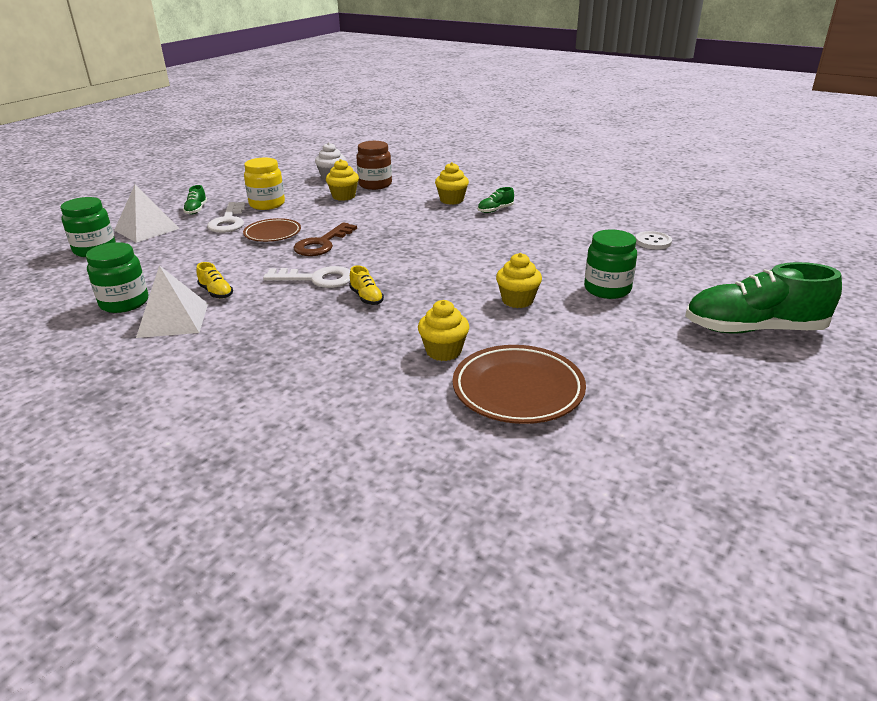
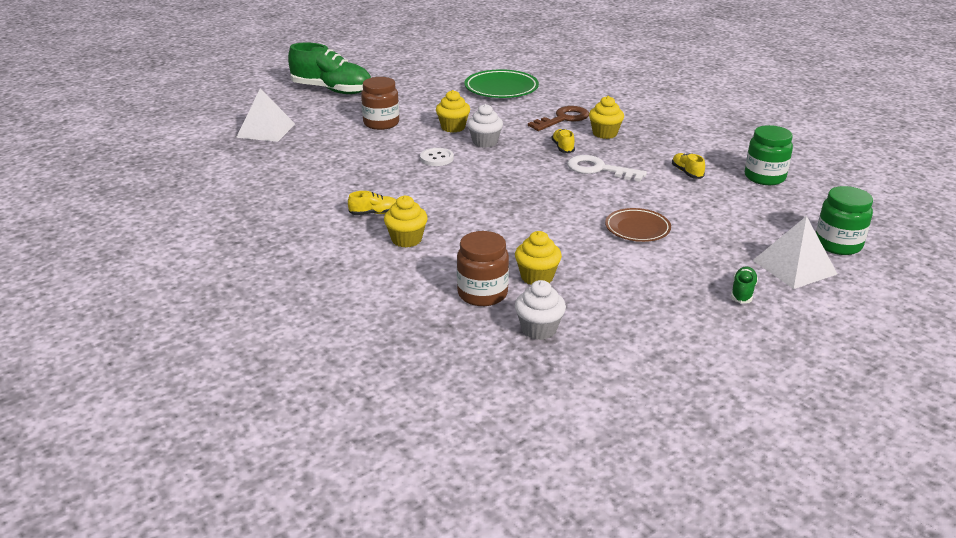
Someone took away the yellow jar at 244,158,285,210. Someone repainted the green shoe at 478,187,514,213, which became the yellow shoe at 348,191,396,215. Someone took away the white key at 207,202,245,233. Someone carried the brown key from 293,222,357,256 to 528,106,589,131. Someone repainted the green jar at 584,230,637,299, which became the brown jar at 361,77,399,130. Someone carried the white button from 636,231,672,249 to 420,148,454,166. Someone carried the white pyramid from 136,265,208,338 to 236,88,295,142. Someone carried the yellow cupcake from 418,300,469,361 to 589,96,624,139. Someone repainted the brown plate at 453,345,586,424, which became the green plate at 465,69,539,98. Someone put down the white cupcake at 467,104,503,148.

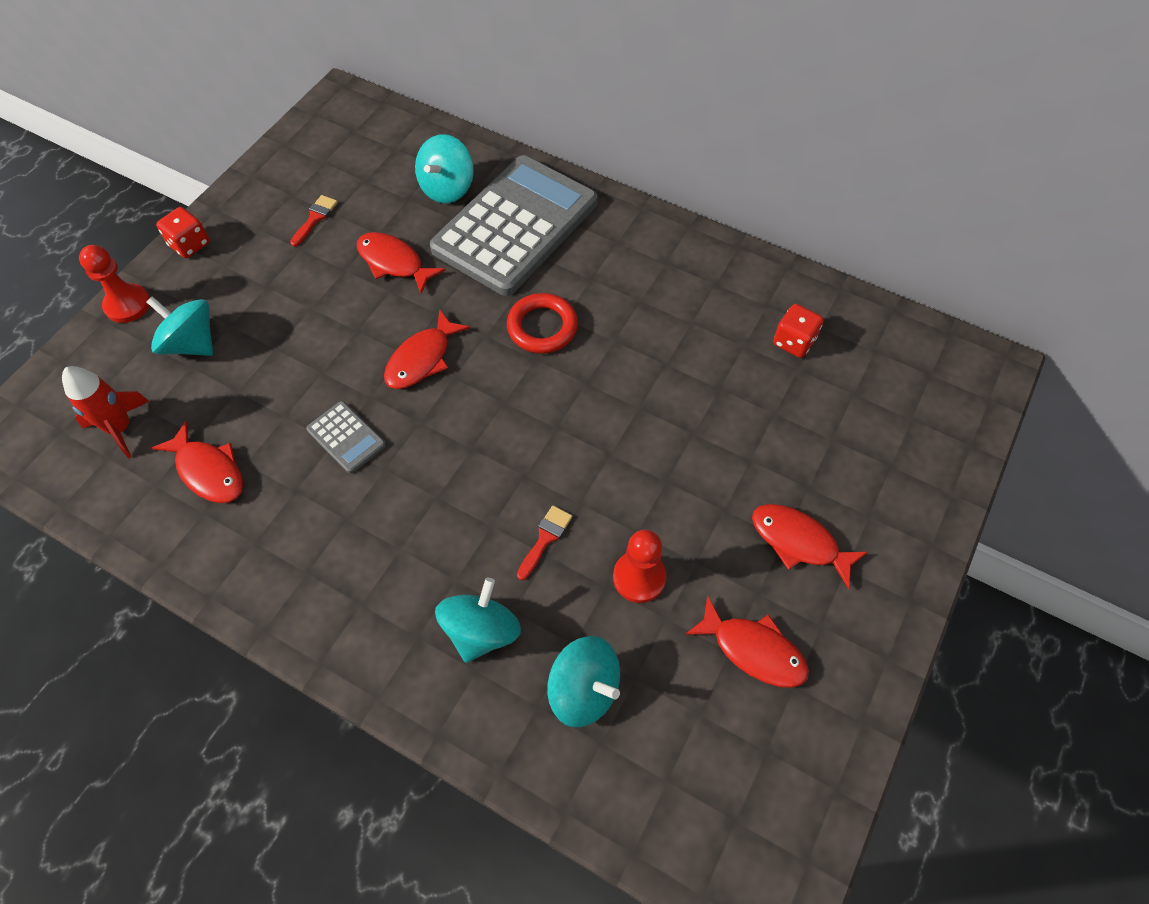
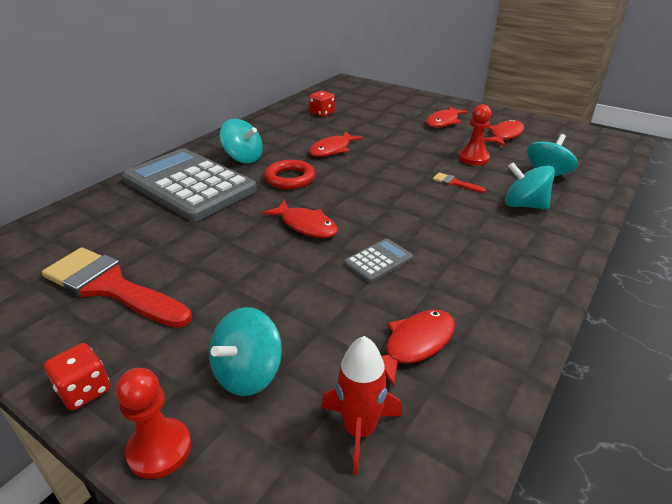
Someone carried the turquoise spinning top from 415,134,474,203 to 220,119,263,163. Someone scaled the red brush at 290,195,338,247 by 2.45. Someone carried the red fish from 357,232,445,294 to 309,131,364,157.

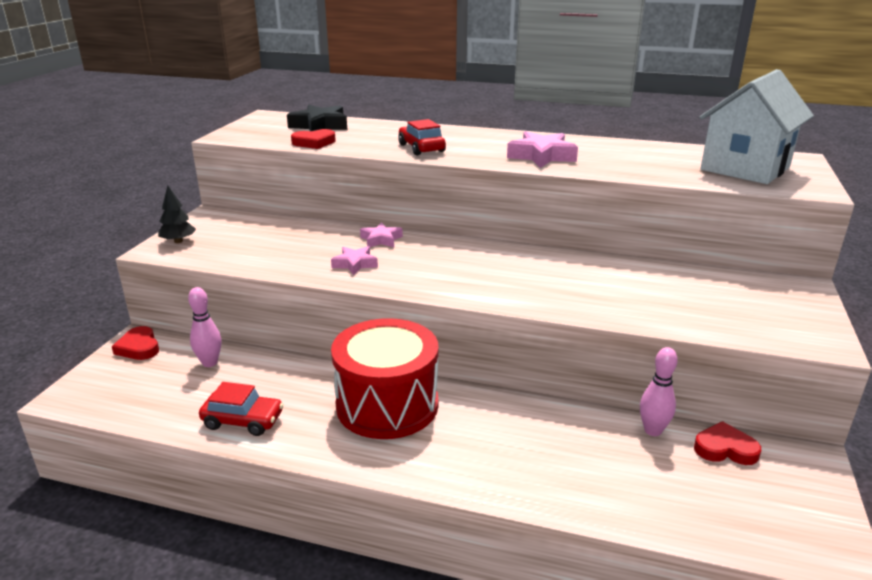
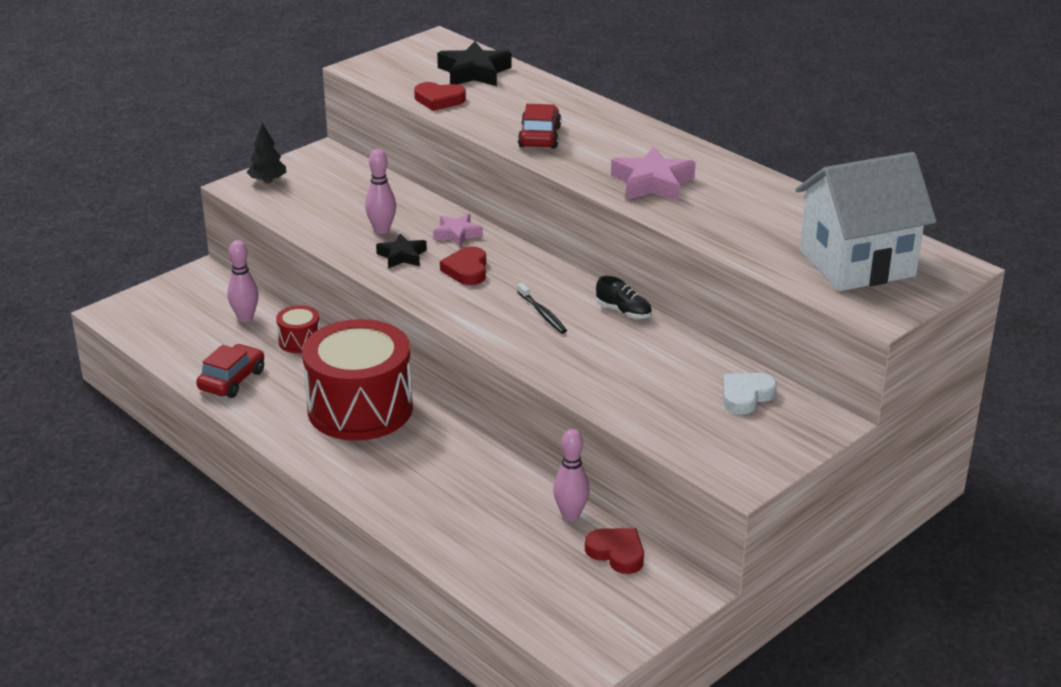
Someone repainted the pink star at 331,246,378,275, which became the black star at 376,234,427,269. Someone carried the red heart from 112,326,159,360 to 440,246,486,285. Someone rotated the red car at 199,382,284,436 by 105 degrees counterclockwise. Someone put down the pink bowling pin at 365,149,396,234. Someone put down the black shoe at 596,276,652,319. Someone put down the black toothbrush at 517,283,567,334. Someone put down the red drum at 276,305,320,353. Someone put down the white heart at 723,373,777,414.

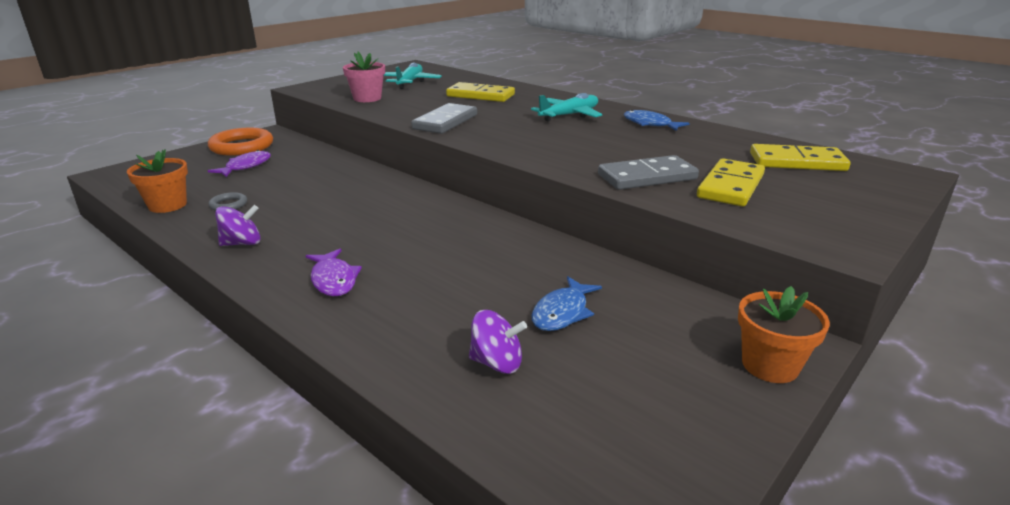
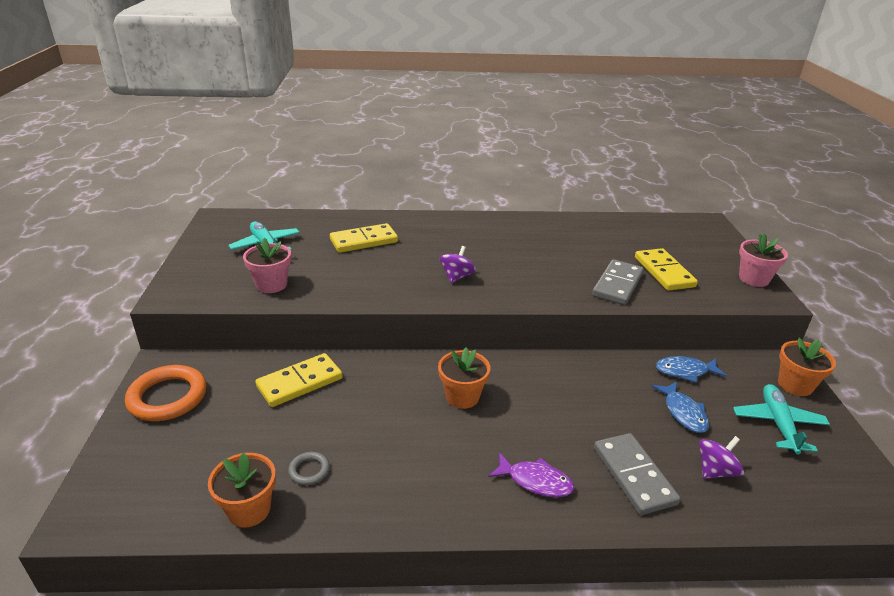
Someone carried the turquoise plane from 531,93,602,122 to 733,384,830,454. Someone carried the grey domino from 411,103,477,134 to 594,433,680,515. Someone carried the blue fish from 624,110,690,131 to 656,356,727,383. Someone carried the yellow domino from 750,144,851,171 to 255,353,343,407. Someone took away the purple fish at 208,150,271,177. Someone carried the purple spinning top from 215,205,261,246 to 440,246,476,283. Someone put down the pink flower pot at 739,234,788,287. Someone put down the orange flower pot at 438,347,490,409.

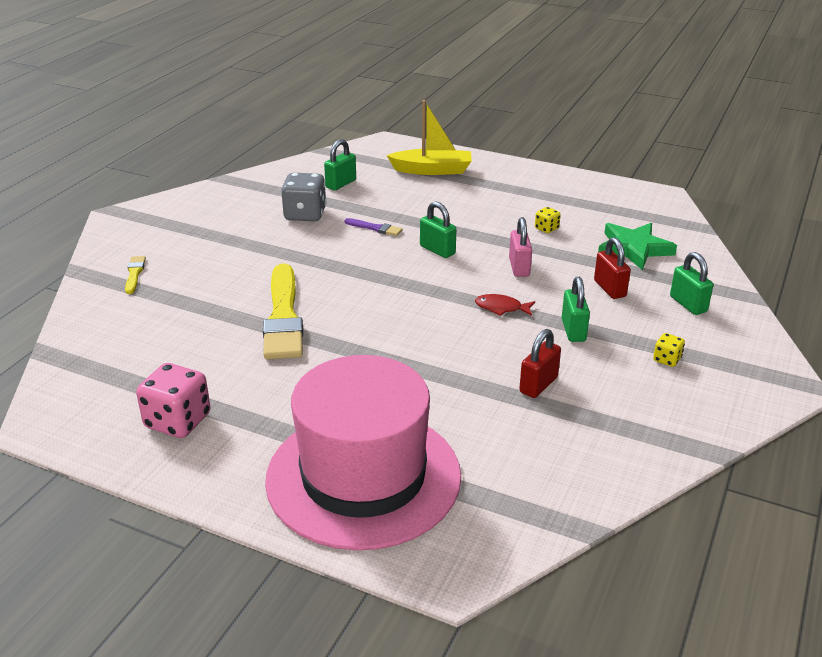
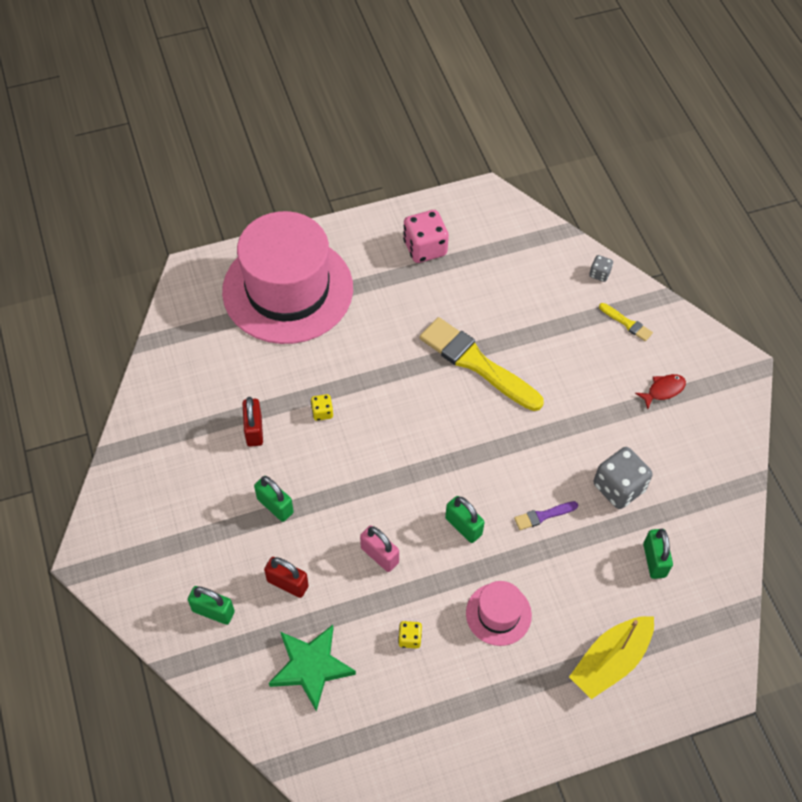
Someone rotated the green padlock at 420,201,456,258 by 45 degrees clockwise. Someone carried the red fish from 475,294,535,316 to 635,374,686,409. Someone carried the yellow dice from 653,333,685,367 to 311,394,333,421. Someone put down the grey dice at 589,255,613,282. Someone put down the pink hat at 466,581,532,646.

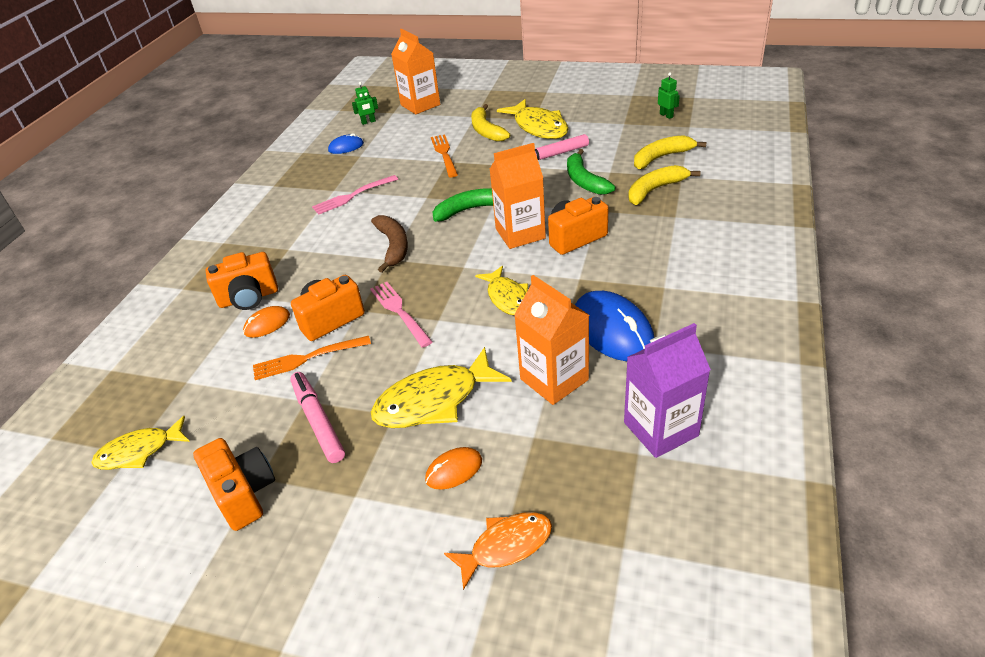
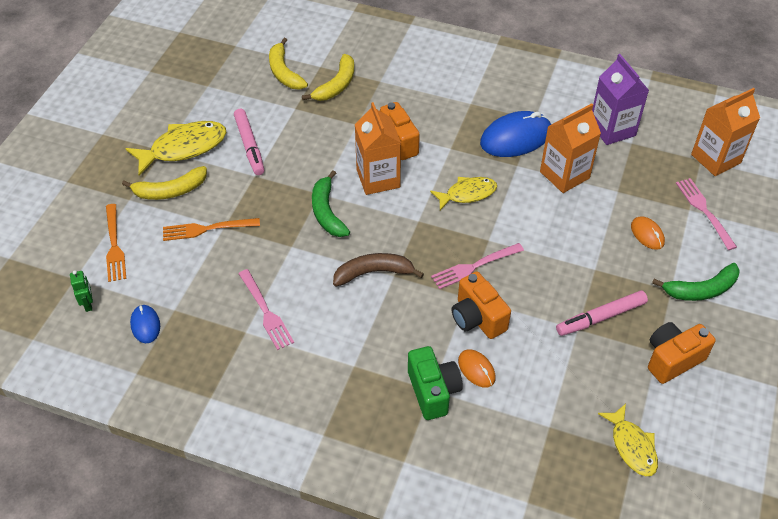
Someone carried the orange carton from 391,29,440,114 to 691,88,760,176. Someone took away the green robot at 658,72,680,119. Someone carried the green banana from 567,149,615,195 to 652,263,740,301. Someone rotated the yellow banana at 628,165,701,205 by 120 degrees counterclockwise. Someone repainted the orange camera at 206,252,278,310, which became the green camera at 408,346,463,420. Someone carried the orange fork from 253,336,371,380 to 106,204,126,282. Someone took away the yellow fish at 371,347,512,428. Someone swapped the orange fish at 444,512,552,590 for the pink fork at 676,178,737,250.

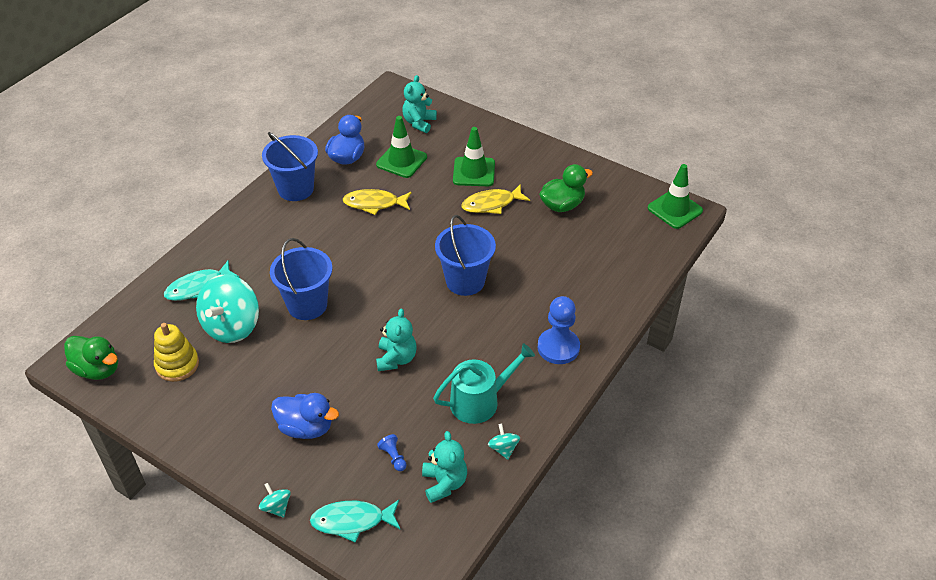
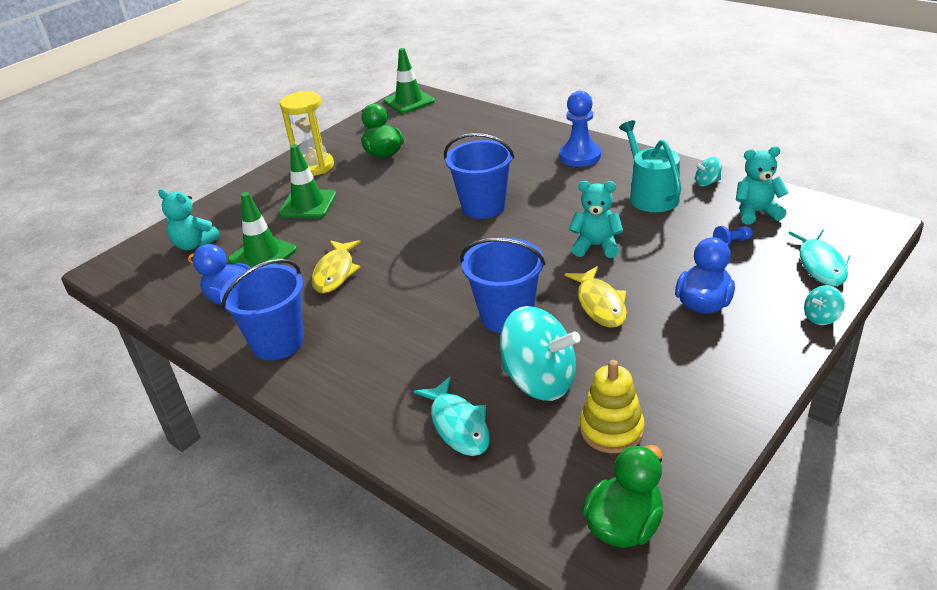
Someone carried the yellow fish from 461,184,530,214 to 565,266,627,327. Someone put down the yellow hourglass at 280,91,334,176.

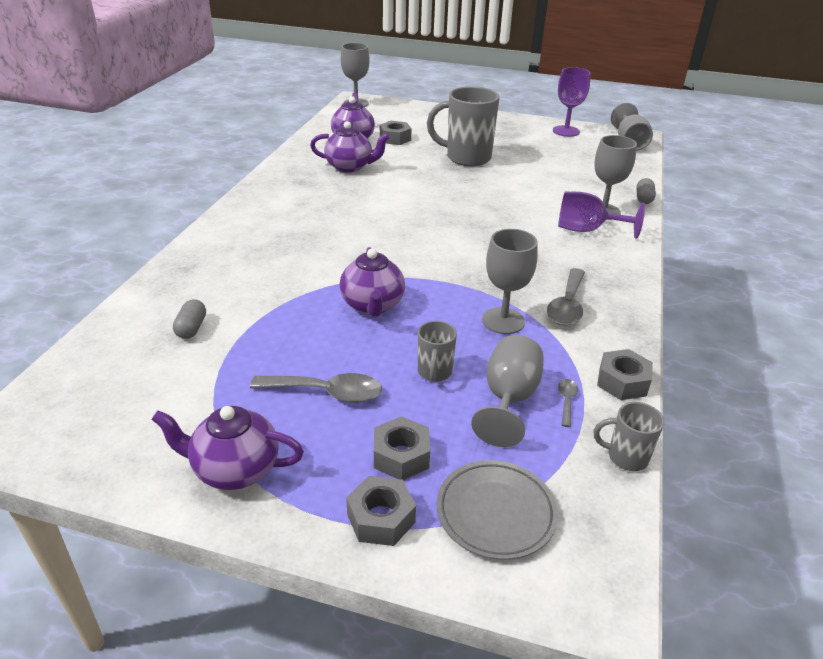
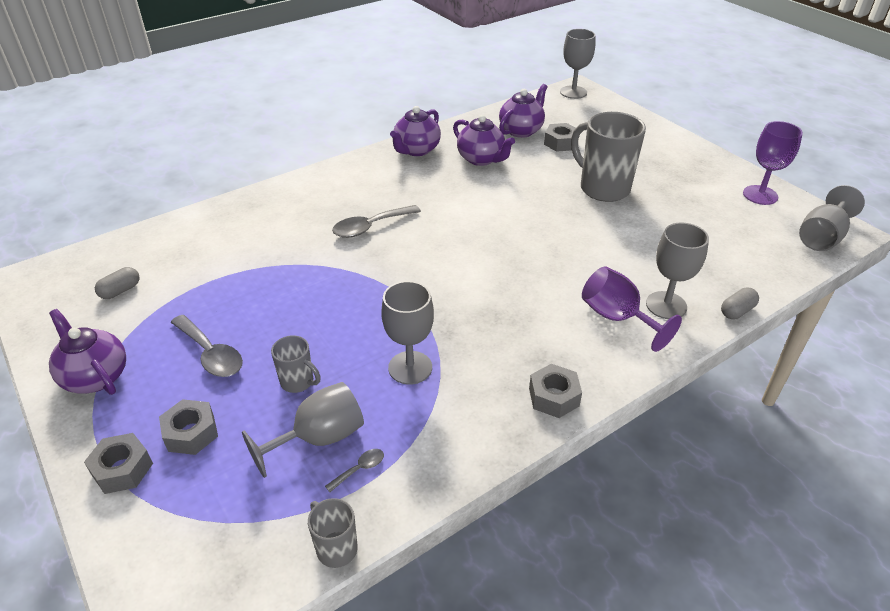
Someone carried the purple teapot from 340,247,405,317 to 390,106,441,156. Someone carried the grey spoon from 547,268,585,326 to 332,205,421,238. Someone carried the grey capsule from 173,299,206,339 to 95,267,140,299. Someone rotated the grey mug at 418,321,457,382 by 105 degrees counterclockwise. Someone carried the grey nut from 597,349,653,400 to 529,364,582,418. Someone took away the grey plate at 436,460,558,560.

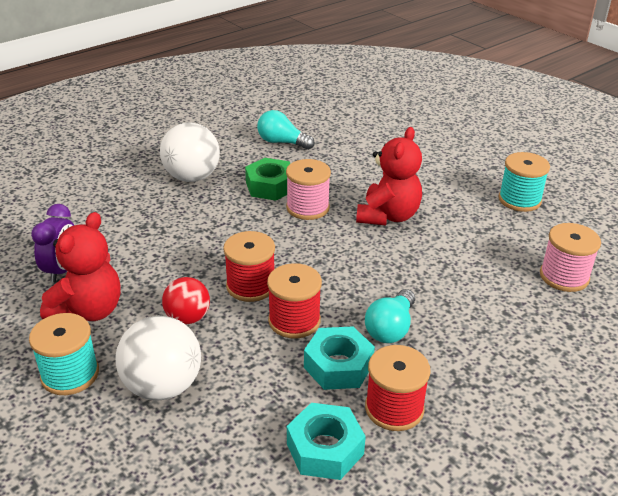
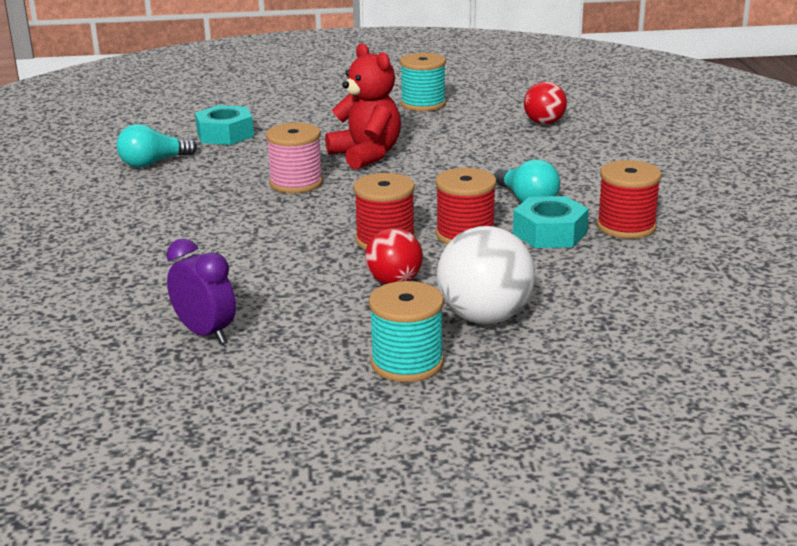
Someone took away the white ball at 160,122,220,182. Someone took away the green nut at 245,158,290,201. Someone took away the red teddy bear at 40,212,121,321. Someone swapped the pink spool at 540,223,601,292 for the red ball at 524,81,567,125. Someone carried the turquoise nut from 287,403,366,480 to 195,105,254,145.

